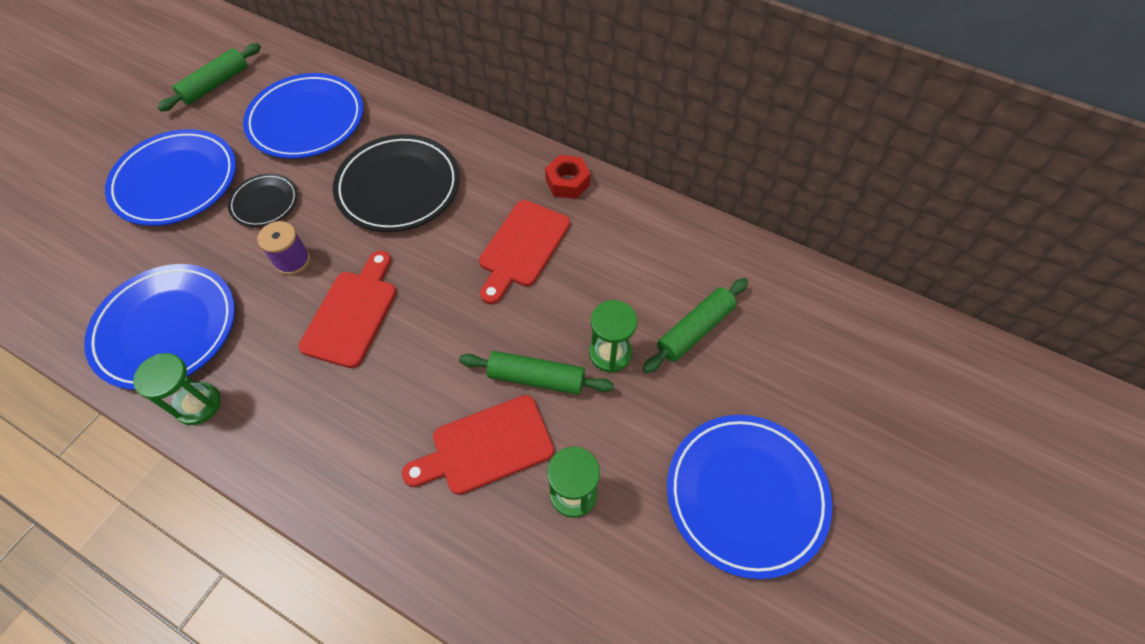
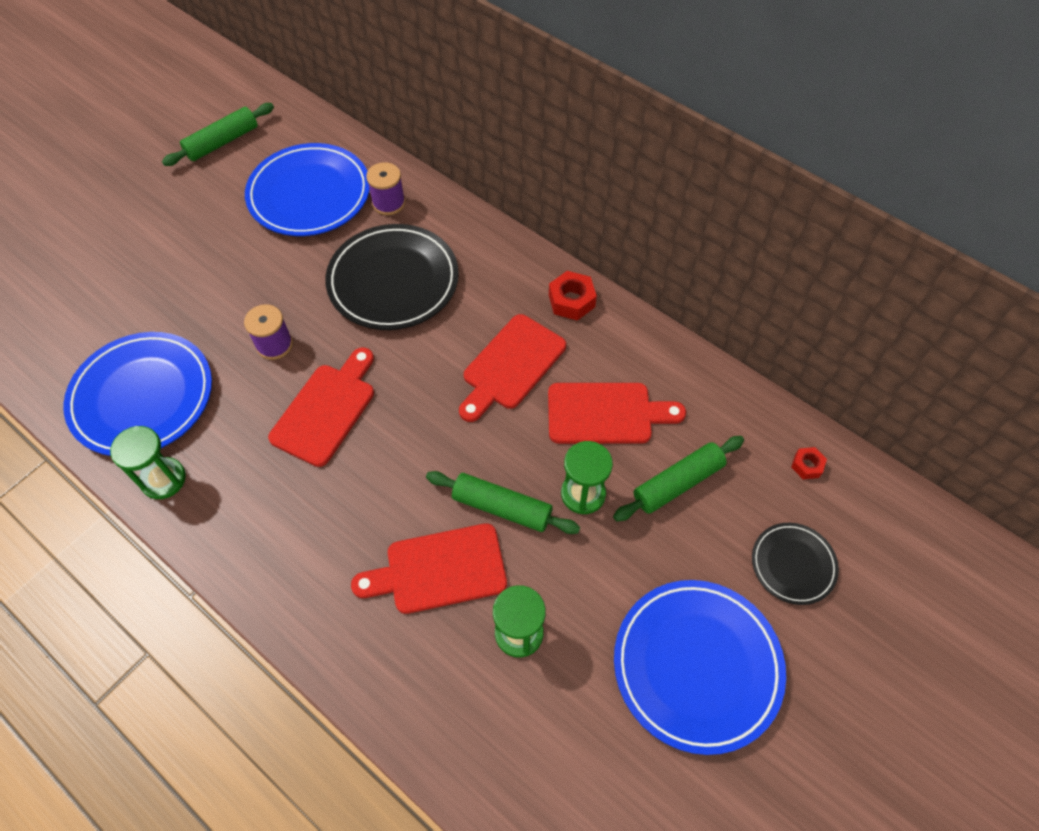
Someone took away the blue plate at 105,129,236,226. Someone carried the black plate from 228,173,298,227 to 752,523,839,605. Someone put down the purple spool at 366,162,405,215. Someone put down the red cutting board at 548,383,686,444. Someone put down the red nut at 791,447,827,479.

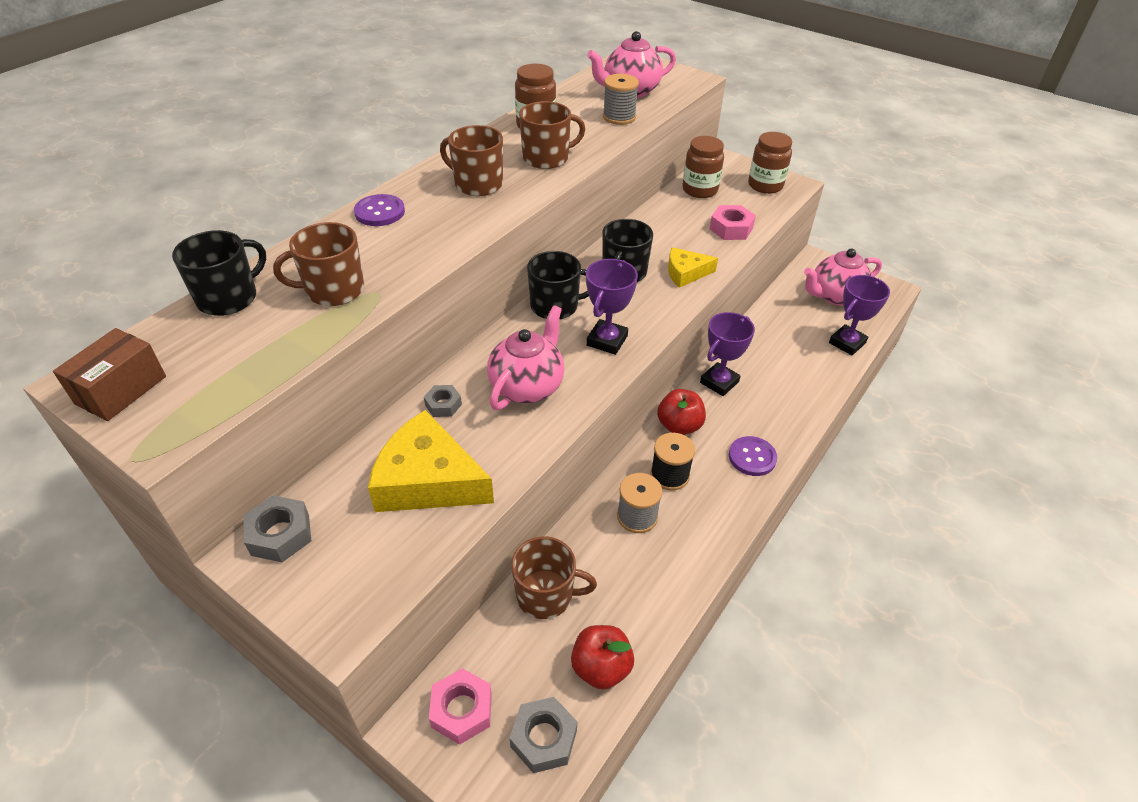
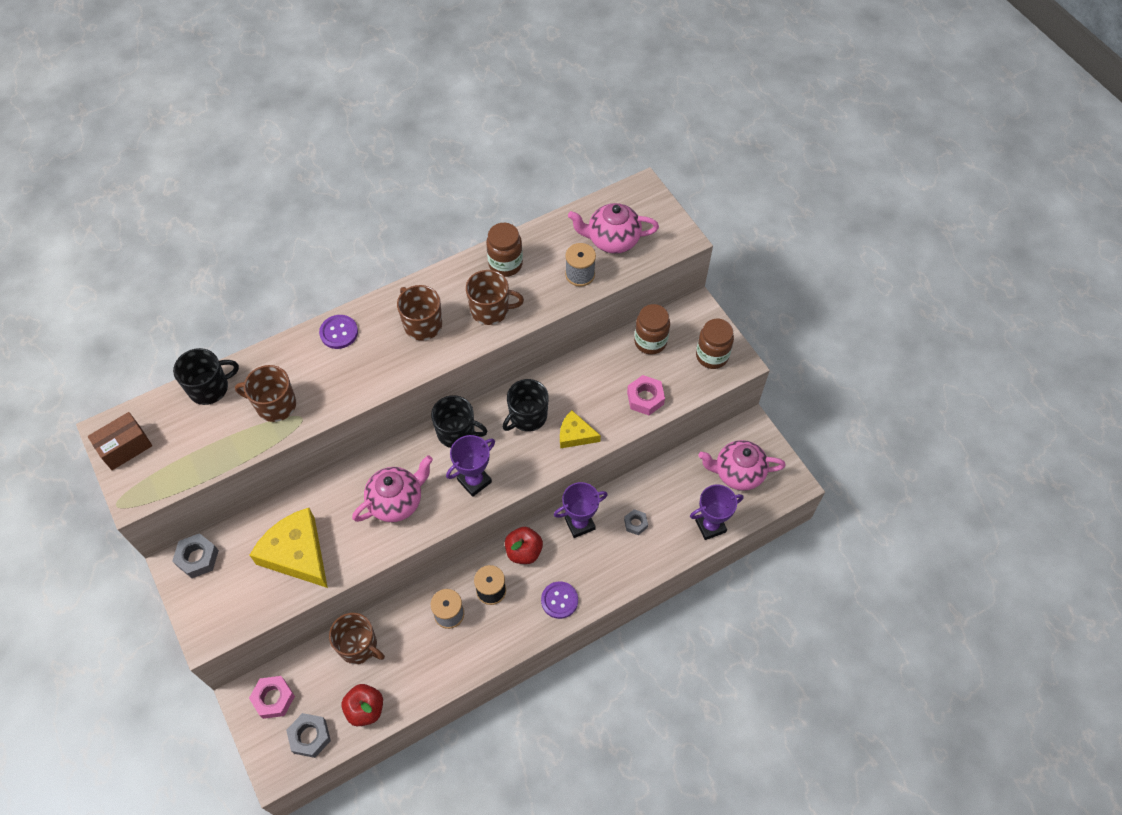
Someone carried the grey nut from 424,385,462,417 to 624,509,648,535.

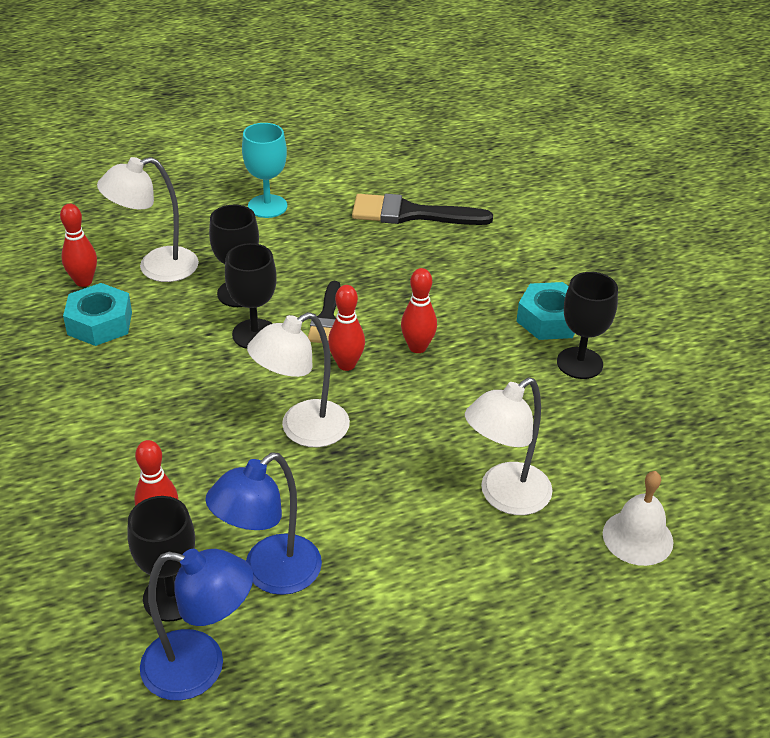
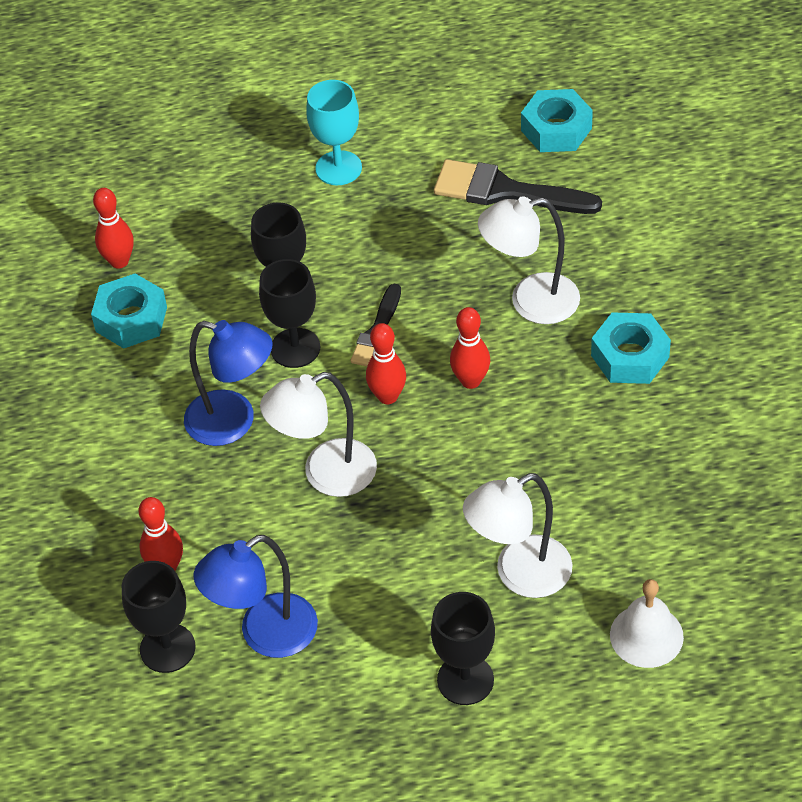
Someone carried the white lamp from 97,157,199,282 to 478,196,580,324. Someone carried the black goblet from 557,272,618,379 to 431,592,495,705. Someone carried the blue lamp from 140,549,253,701 to 184,320,273,446. Someone put down the turquoise nut at 521,89,593,152.

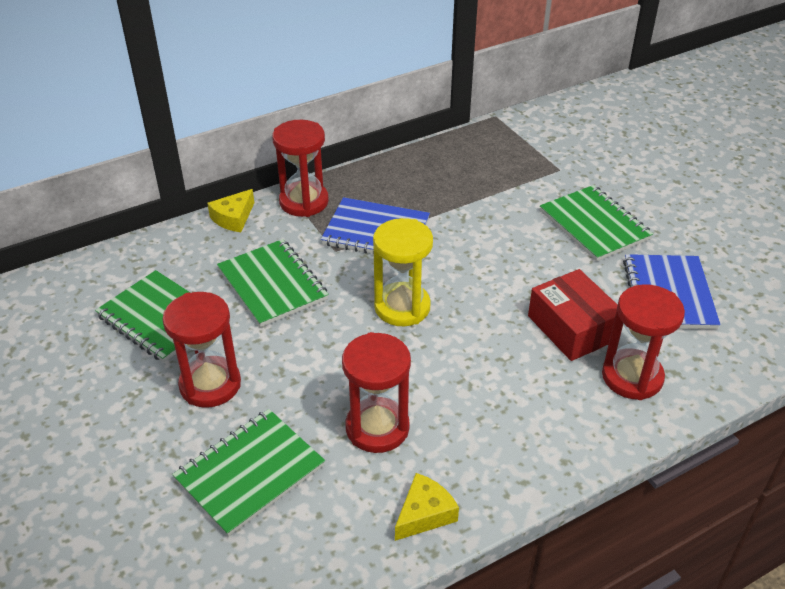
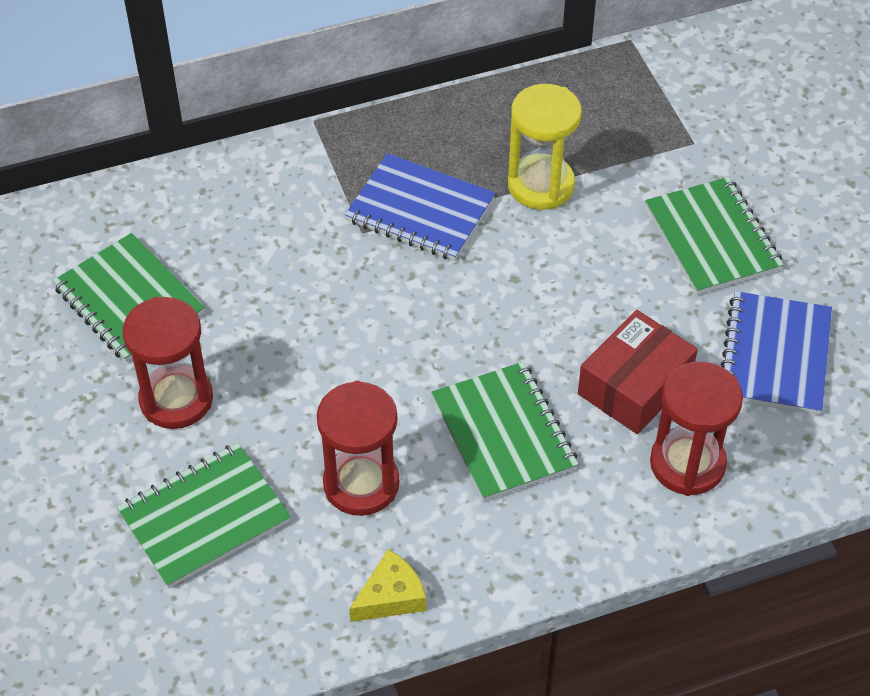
Someone took away the red hourglass at 272,120,329,217. Someone took away the yellow cheese at 207,189,254,232. Someone carried the yellow hourglass from 373,218,433,326 to 508,84,582,210. Someone carried the green notebook from 217,239,329,327 to 431,362,579,501. Someone rotated the red box at 528,269,617,361 by 60 degrees clockwise.

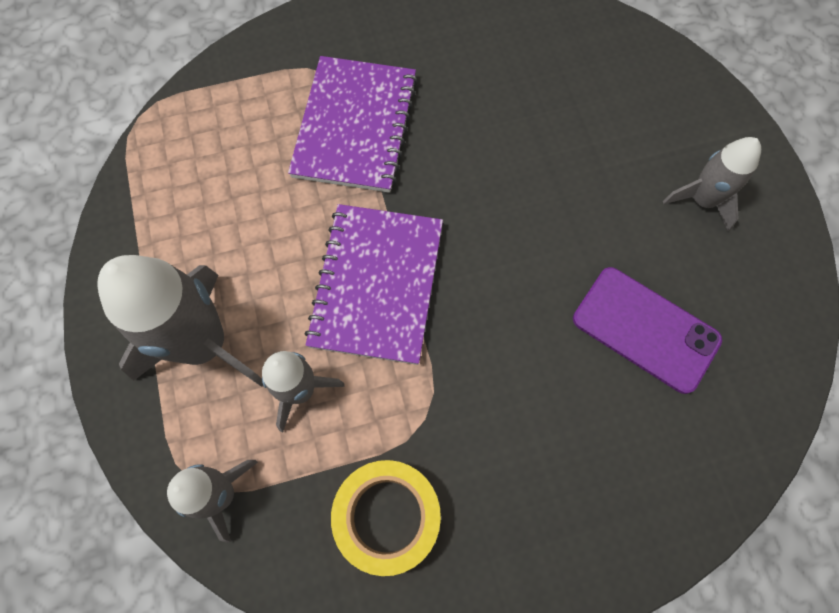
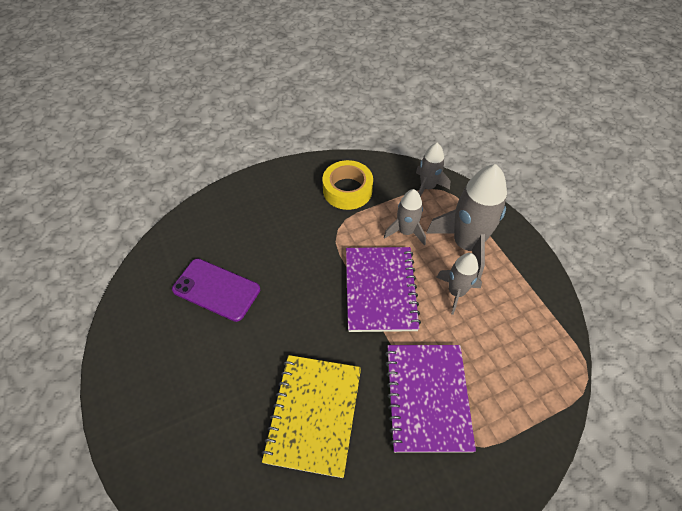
Someone carried the grey rocket from 663,137,761,231 to 436,253,482,315. Someone put down the yellow notebook at 261,355,361,478.

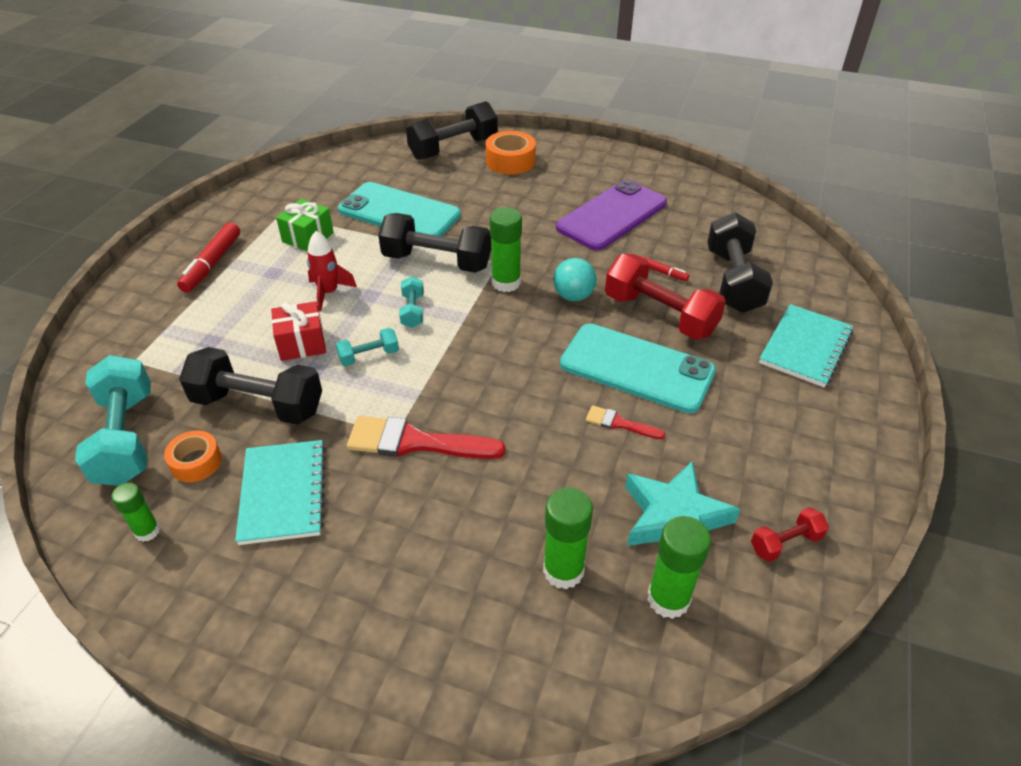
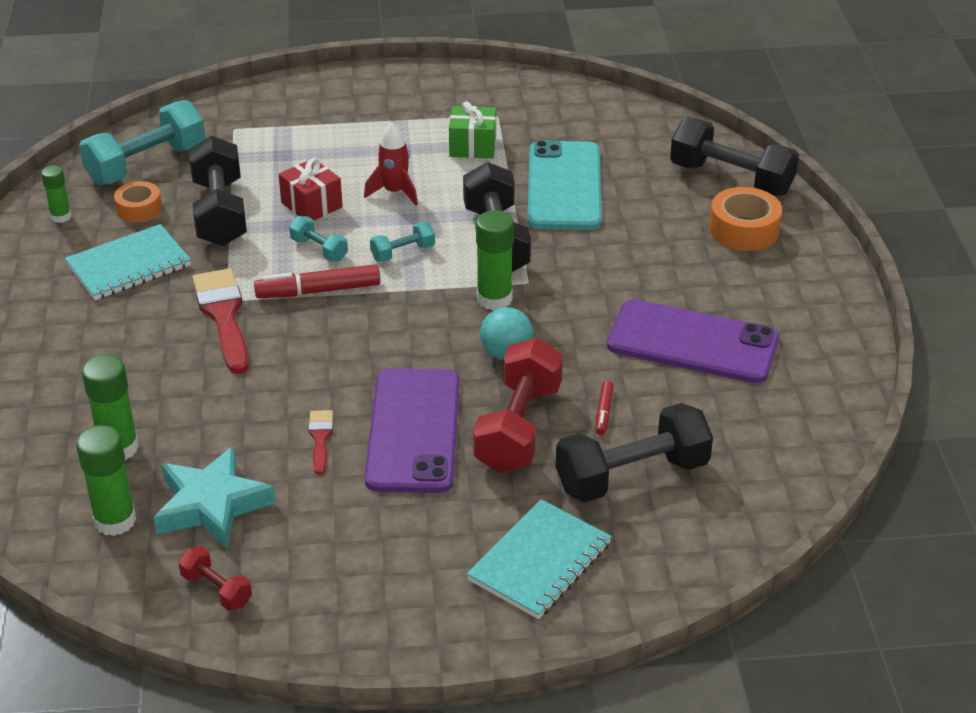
Someone carried the red marker from 177,222,240,292 to 254,264,380,298. Someone rotated the turquoise notebook at 759,304,854,387 by 60 degrees counterclockwise. Someone repainted the turquoise phone at 560,324,716,413, which became the purple phone at 364,368,460,493.

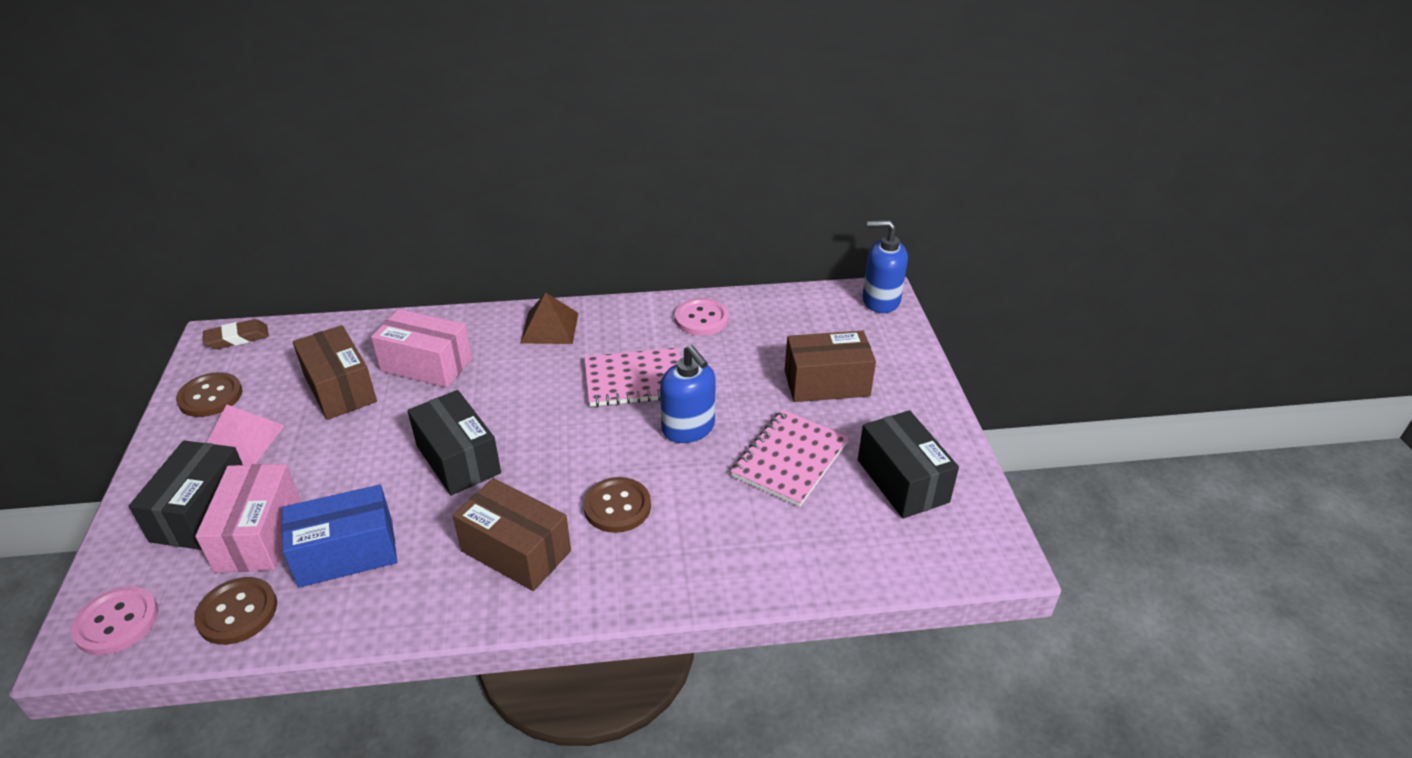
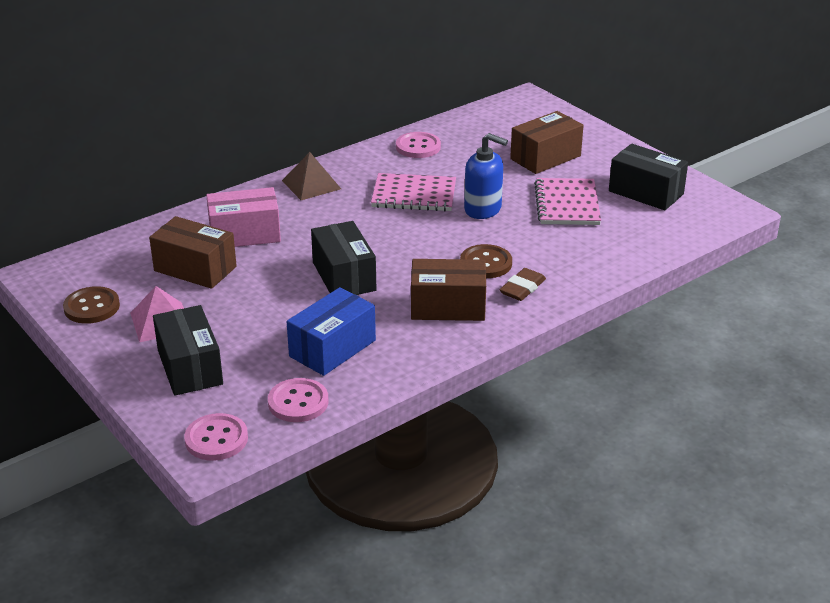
Someone took away the blue soap dispenser at 862,220,908,313. Someone carried the brown eraser from 203,319,269,349 to 499,268,546,301. Someone rotated the pink notebook at 584,348,681,407 by 45 degrees clockwise. Someone rotated the black box at 407,390,501,496 by 45 degrees clockwise. Someone took away the pink box at 195,464,300,573. Someone repainted the brown button at 194,577,277,645, which became the pink button at 268,378,328,422.

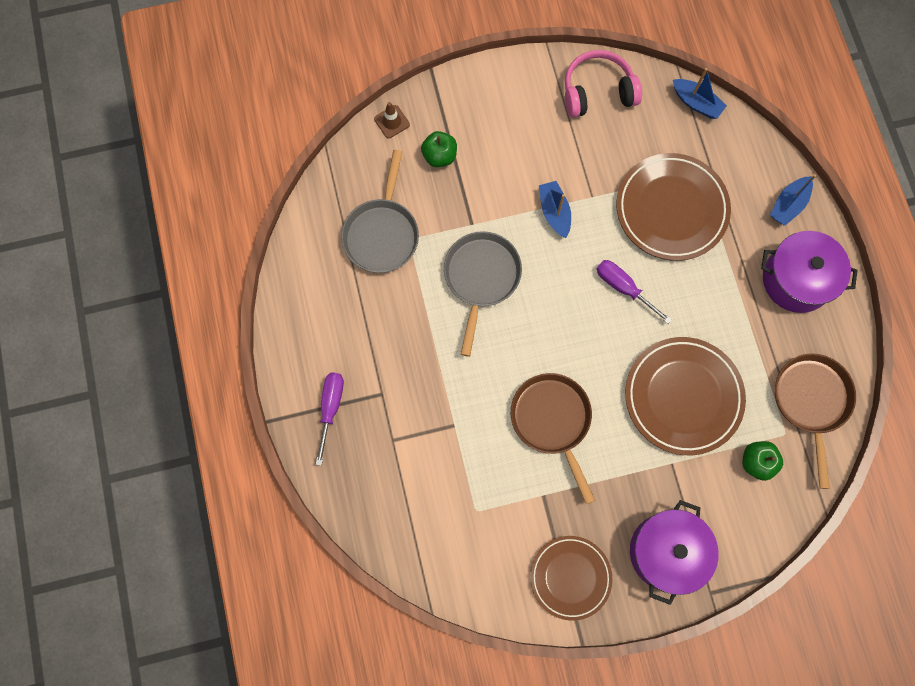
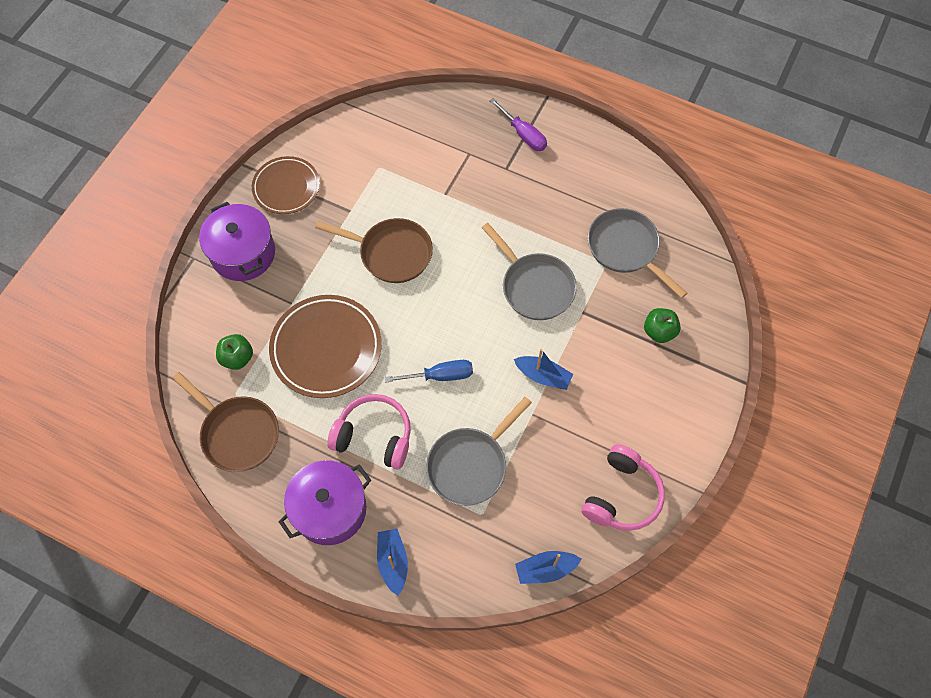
Someone took away the brown traffic cone at 374,102,410,138. Someone swapped the brown plate at 616,153,731,261 for the grey pan at 426,397,532,506. Someone repainted the purple screwdriver at 597,260,672,324, which became the blue screwdriver at 385,360,473,383. Someone put down the pink headphones at 327,394,411,470.

